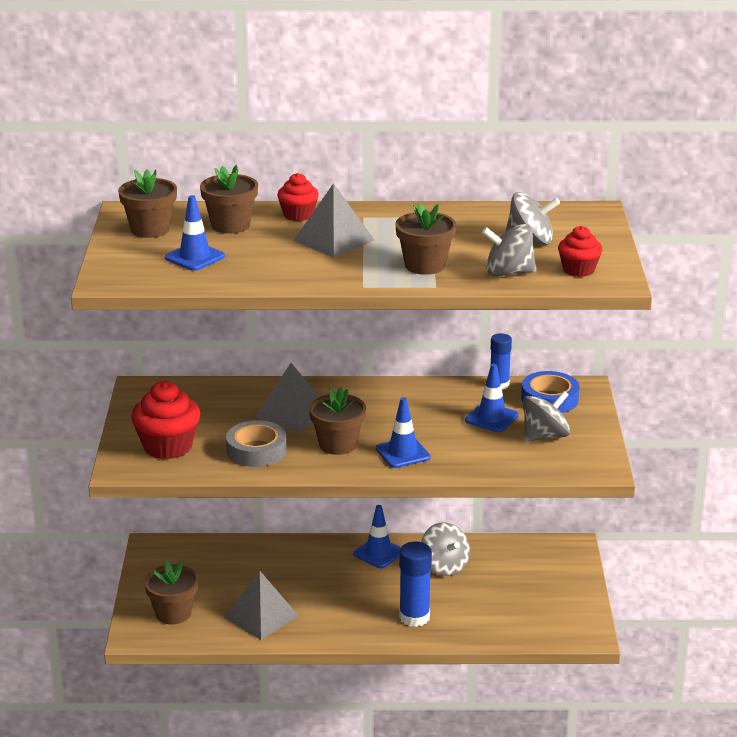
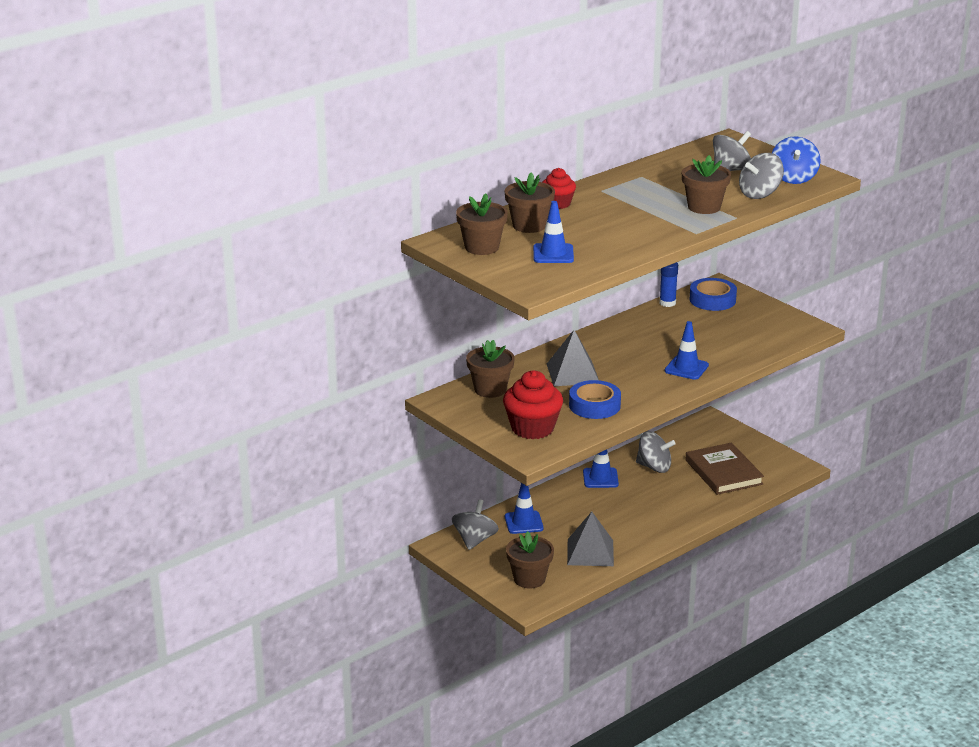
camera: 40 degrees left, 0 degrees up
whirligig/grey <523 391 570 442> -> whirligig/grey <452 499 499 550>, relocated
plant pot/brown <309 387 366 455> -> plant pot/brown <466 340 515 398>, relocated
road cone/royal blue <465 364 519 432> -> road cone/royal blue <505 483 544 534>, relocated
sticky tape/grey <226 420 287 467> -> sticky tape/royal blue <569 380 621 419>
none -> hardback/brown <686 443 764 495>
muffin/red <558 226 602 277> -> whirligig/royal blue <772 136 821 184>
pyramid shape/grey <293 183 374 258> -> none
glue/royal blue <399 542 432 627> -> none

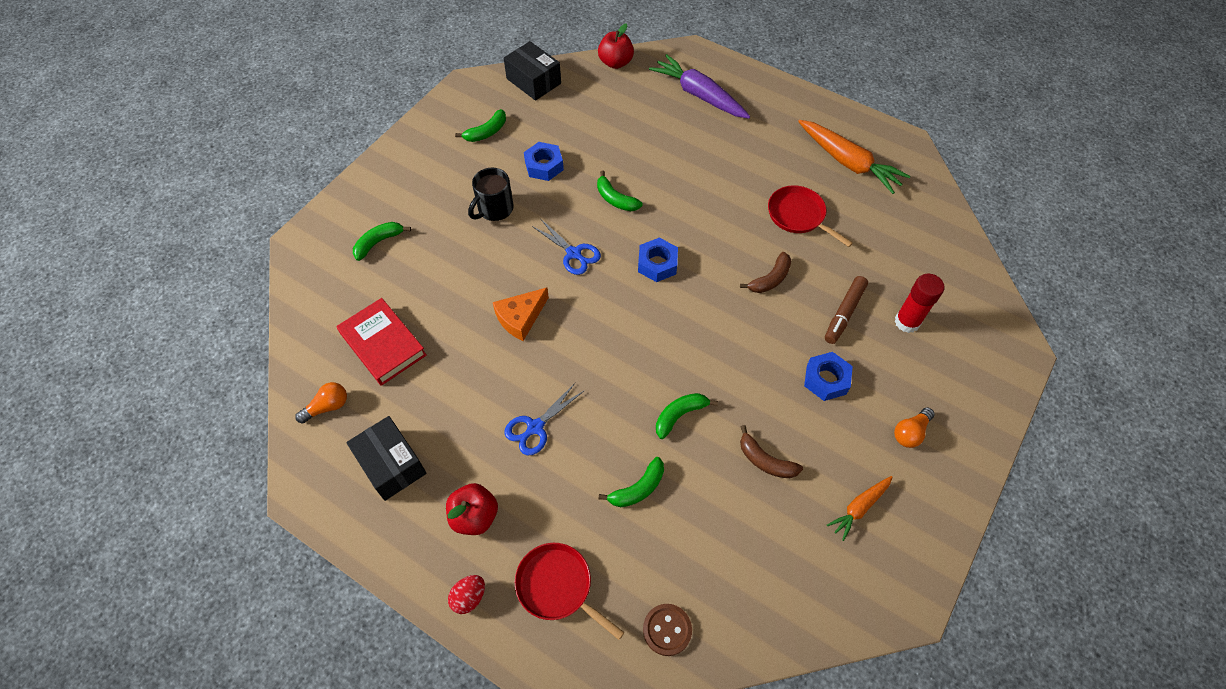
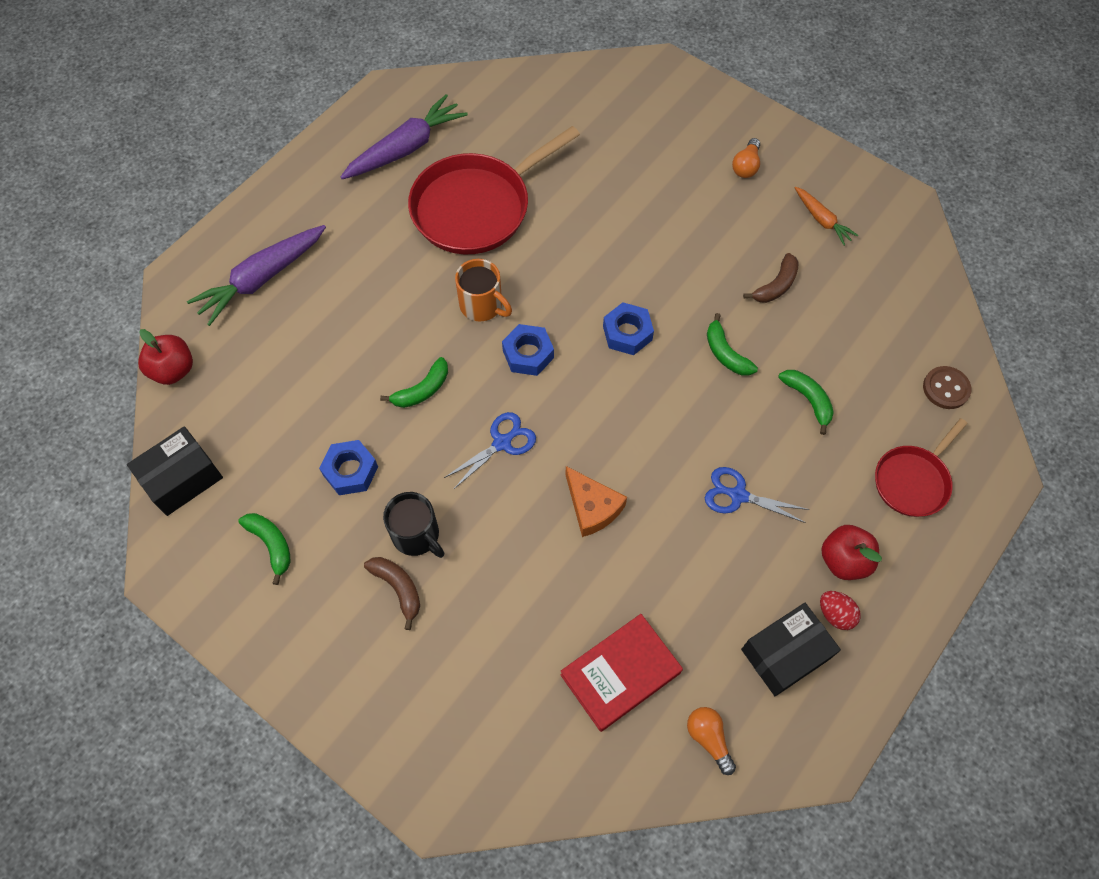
camera: 85 degrees left, 5 degrees up
carrot/orange-coloured <798 120 910 194> -> carrot/violet <340 94 468 179>
banana/brown <740 252 791 293> -> banana/brown <364 557 420 630>, relocated
frying pan/red <768 185 853 247> -> frying pan/red <408 126 580 255>, x1.78
none -> mug/orange-coloured <455 259 512 321>
hexagon nut/royal blue <804 352 853 401> -> hexagon nut/royal blue <603 302 654 355>, relocated
pair of scissors/royal blue <504 383 585 455> -> pair of scissors/royal blue <705 467 810 523>, 150 degrees clockwise
bulb/orange-coloured <894 407 935 448> -> bulb/orange-coloured <732 138 760 178>, 60 degrees clockwise
toy egg/red <448 575 485 614> -> toy egg/red <820 591 861 630>, relocated
banana/leaf-green <353 222 411 261> -> none
felt pen/brown <825 276 868 344> -> none
glue/red <894 274 944 333> -> none

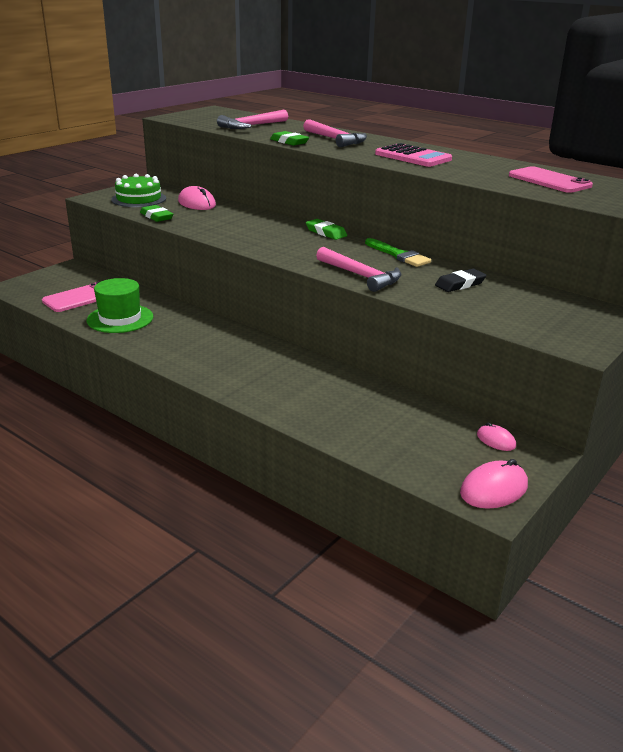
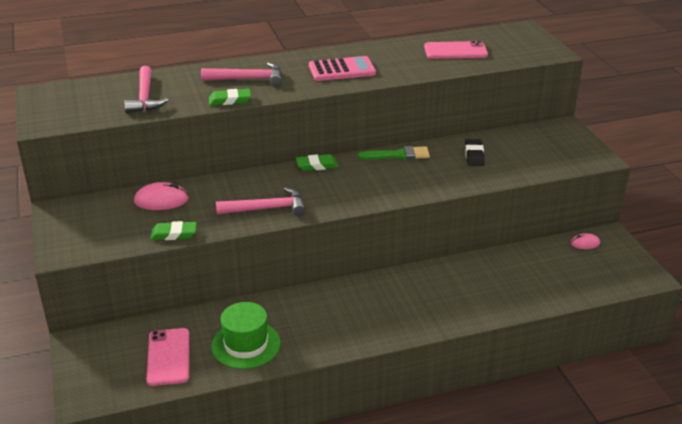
camera: 55 degrees left, 5 degrees up
claw hammer/rose-pink <316 247 401 292> -> claw hammer/rose-pink <216 187 306 216>, relocated
gateau/leaf-green <111 174 166 207> -> none
PC mouse/rose-pink <460 459 528 509> -> none

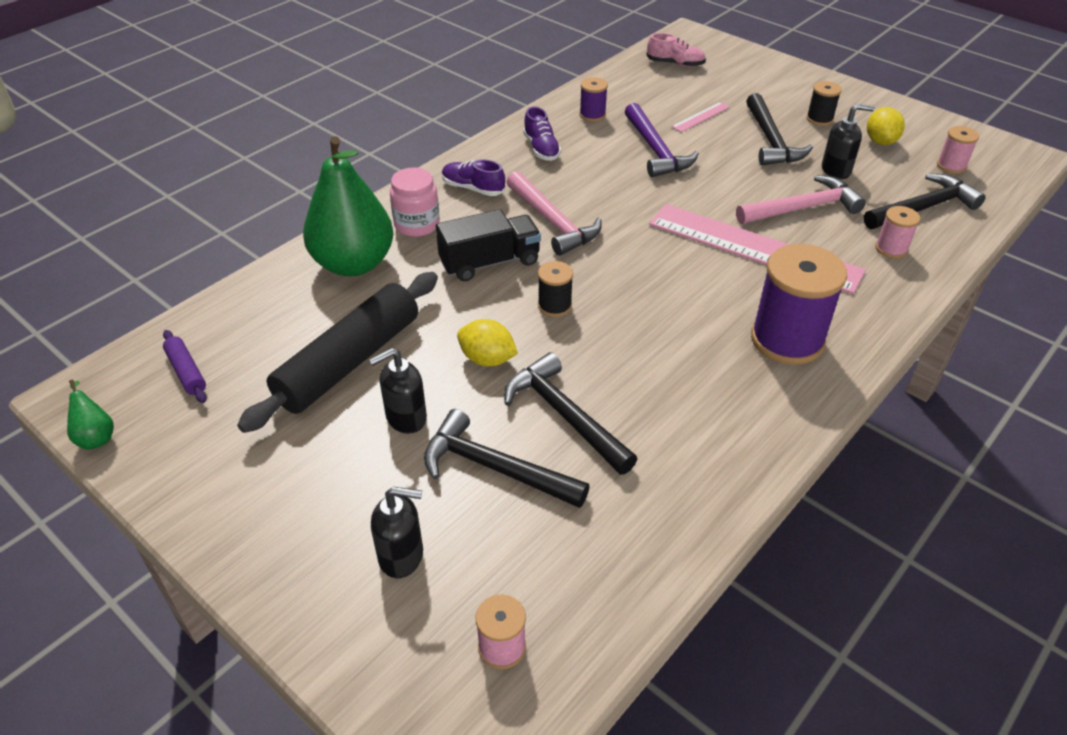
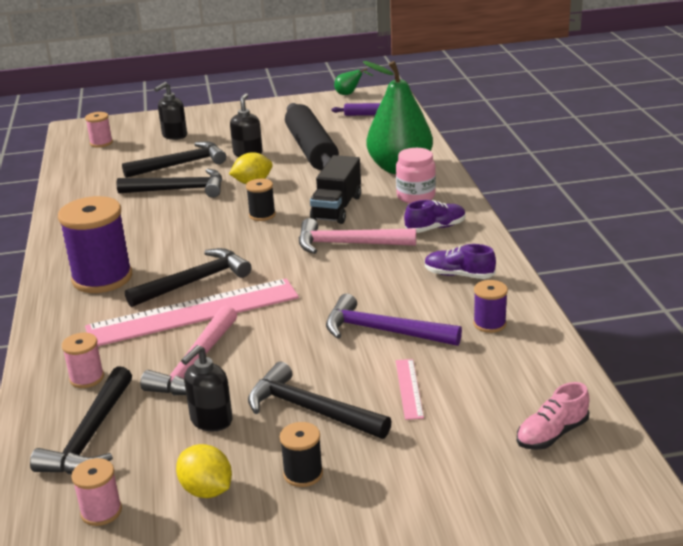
camera: 130 degrees right, 15 degrees down
none -> claw hammer/jet-black <125 248 252 307>

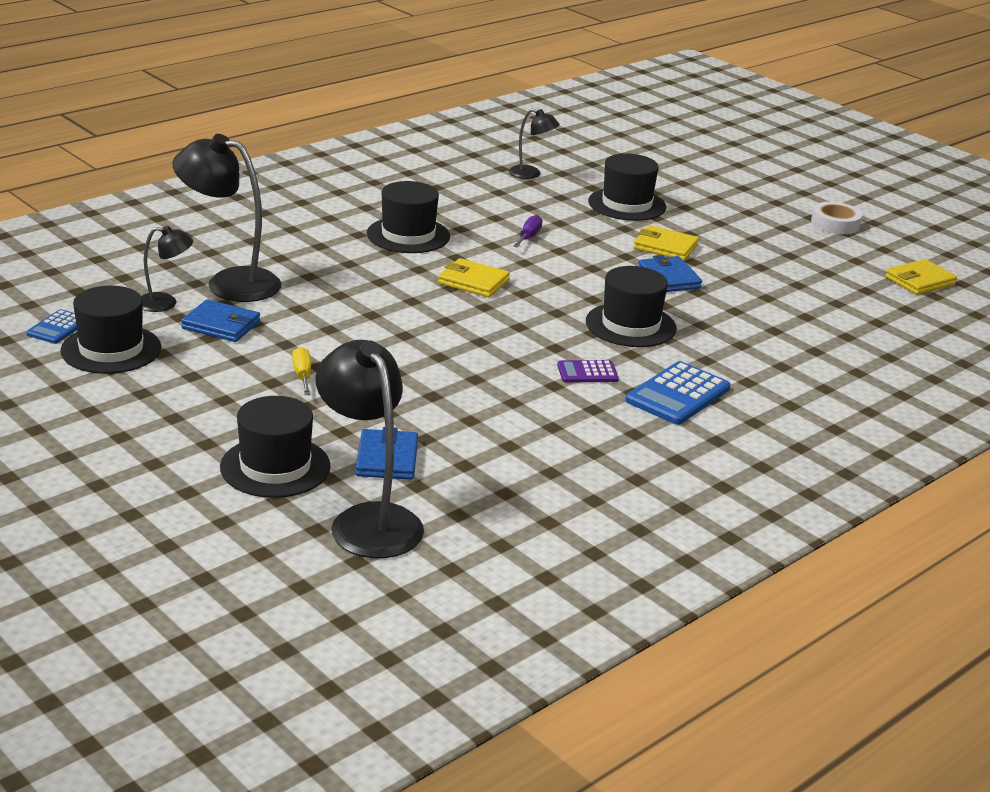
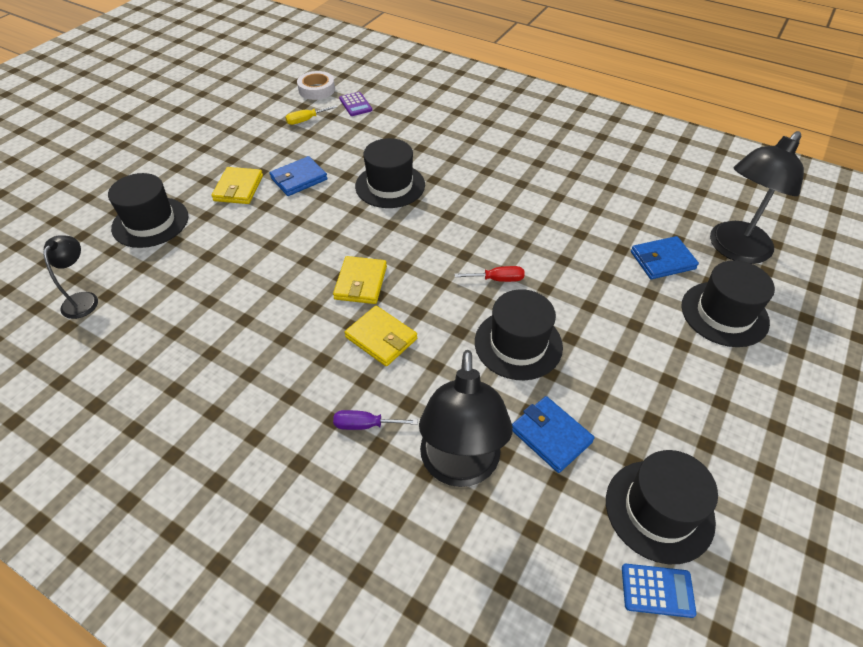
camera: 105 degrees left, 20 degrees up
screwdriver/golden <292 347 311 395> -> screwdriver/golden <285 105 337 125>, relocated
sticky tape/snow-white <811 202 862 234> -> sticky tape/snow-white <297 71 335 100>, relocated
screwdriver/violet <513 215 543 248> -> screwdriver/violet <333 410 418 430>, relocated
calculator/violet <557 360 619 383> -> calculator/violet <339 92 372 116>, relocated
card wallet/golden <885 259 957 295> -> card wallet/golden <344 306 417 366>, relocated
none -> screwdriver/red <454 266 525 282>
hat/jet-black <367 181 450 253> -> hat/jet-black <475 289 563 380>, relocated
card wallet/royal blue <181 300 260 342> -> card wallet/royal blue <512 396 594 473>, 45 degrees counterclockwise
desk lamp/jet-black <141 225 193 312> -> none
calculator/royal blue <625 361 731 425> -> none

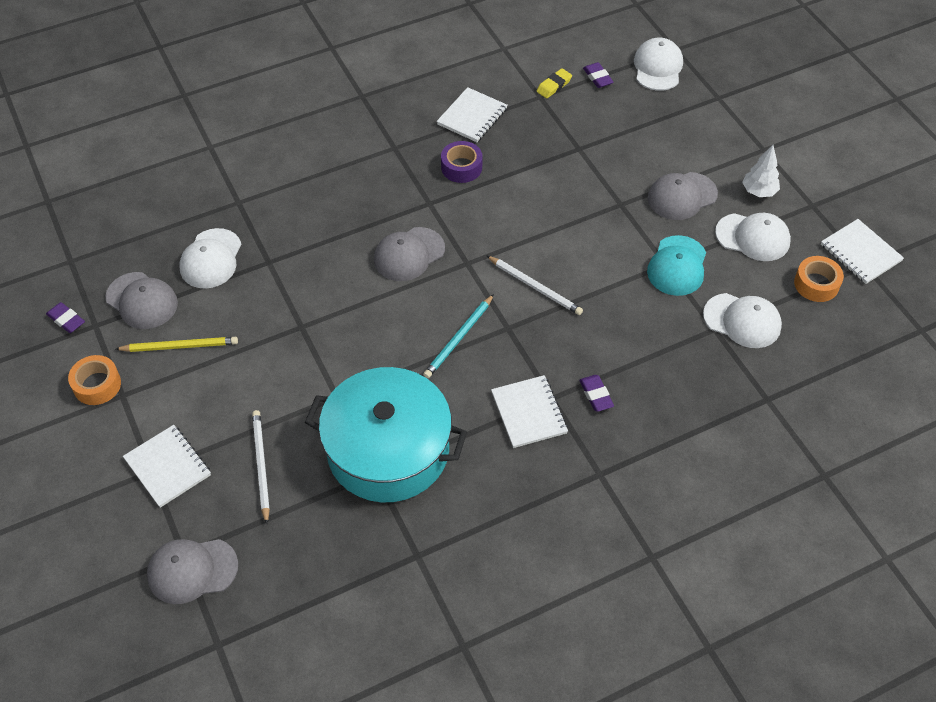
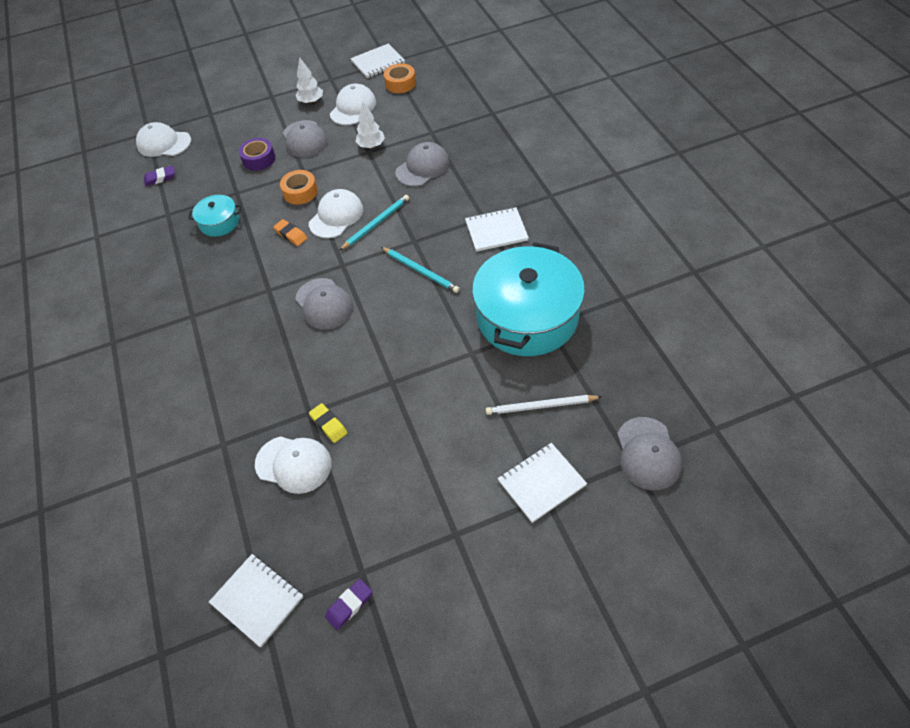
camera: 80 degrees left, 0 degrees up
none -> pot/aqua <188 195 241 237>
notepad/snow-white <437 87 508 142> -> notepad/snow-white <209 554 303 647>, relocated
sticky tape/violet <441 141 483 183> -> sticky tape/violet <239 138 276 171>, relocated
none -> gum eraser/orange-coloured <273 219 307 246>
sticky tape/orange-coloured <68 355 121 405> -> sticky tape/orange-coloured <280 170 318 205>, relocated
cap/snow-white <703 293 782 348> -> cap/snow-white <309 189 363 238>, relocated
gum eraser/golden <537 68 572 98> -> gum eraser/golden <309 403 347 443>, relocated
wooden pencil/snow-white <486 255 583 315> -> wooden pencil/aqua <339 195 409 251>
cap/aqua <647 235 706 296> -> toy tree/snow-white <355 101 385 149>
cap/grey <105 272 178 329> -> cap/grey <395 142 450 187>, relocated
wooden pencil/golden <116 337 238 352> -> none
gum eraser/violet <579 375 614 412> -> none

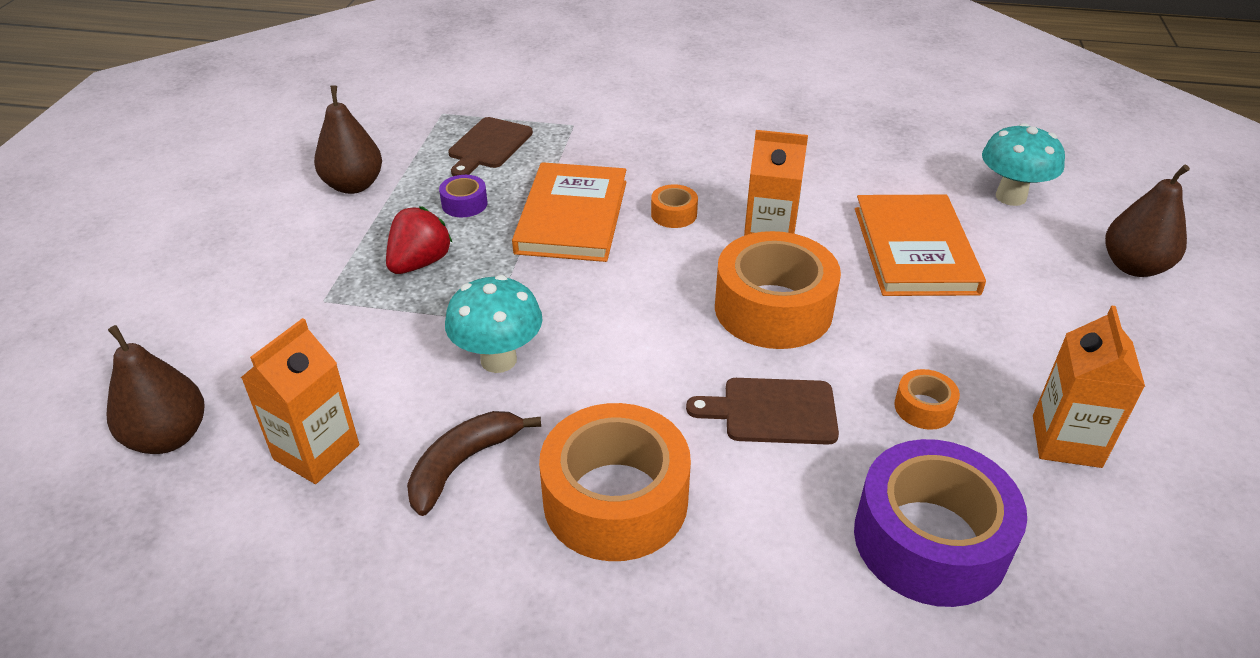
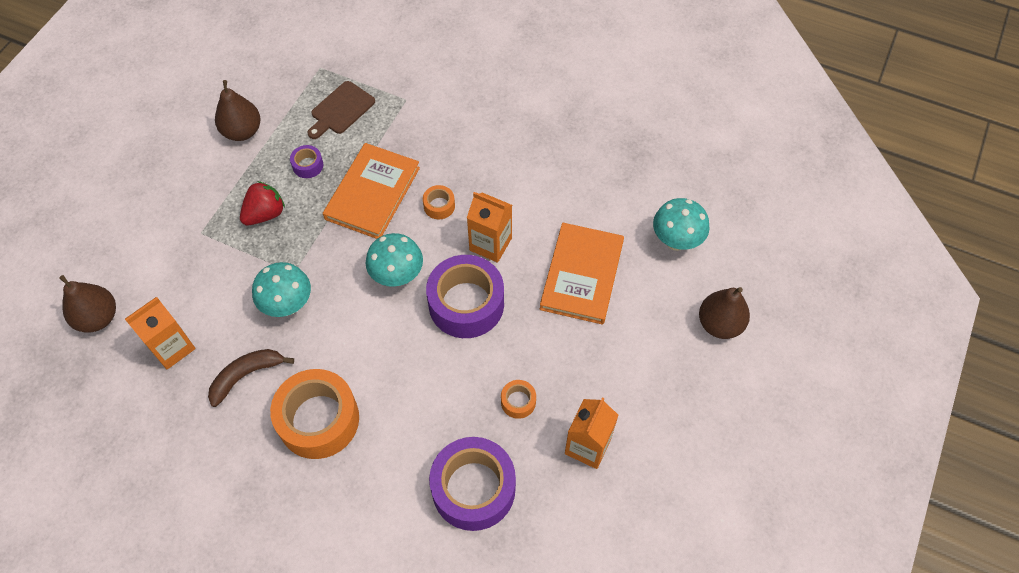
camera: 15 degrees right, 20 degrees up
none -> fungus/aqua <366 233 423 287>
sticky tape/orange-coloured <715 231 841 349> -> sticky tape/violet <426 255 504 338>
chopping board/brown <686 378 839 445> -> none

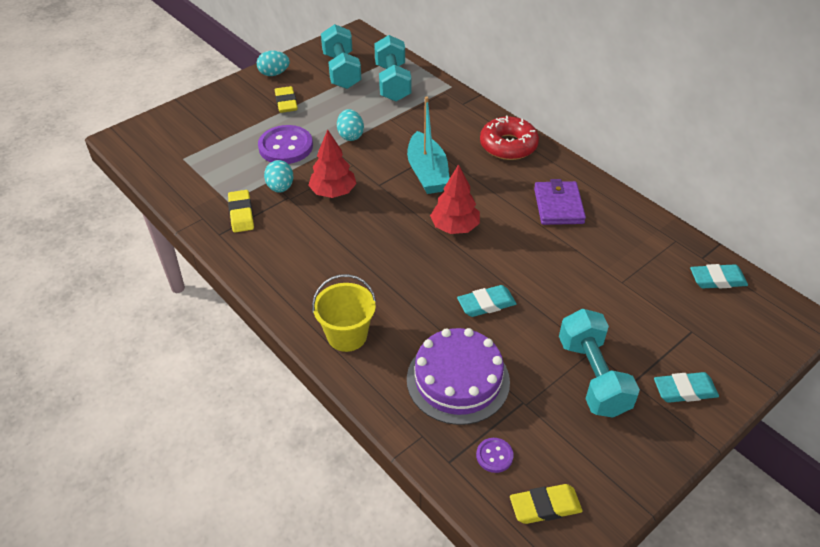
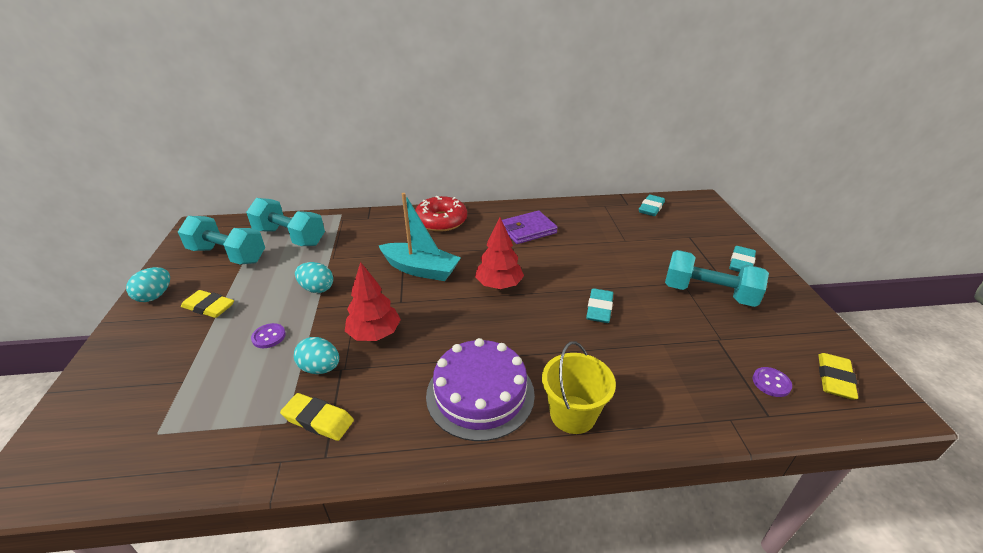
camera: 55 degrees left, 10 degrees down
sewing button/violet <258 125 313 164> -> sewing button/violet <251 323 286 348>, x0.48
gateau/violet <407 328 510 425> -> gateau/violet <426 338 535 441>, relocated
card wallet/violet <534 179 586 225> -> card wallet/violet <502 211 558 244>, 60 degrees counterclockwise

